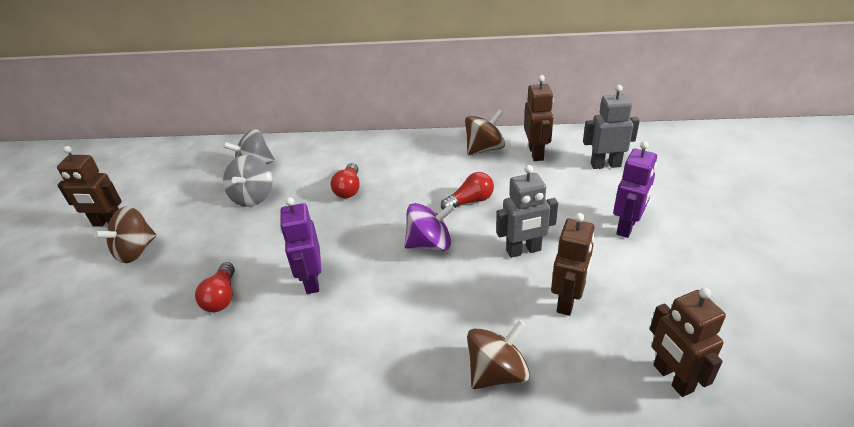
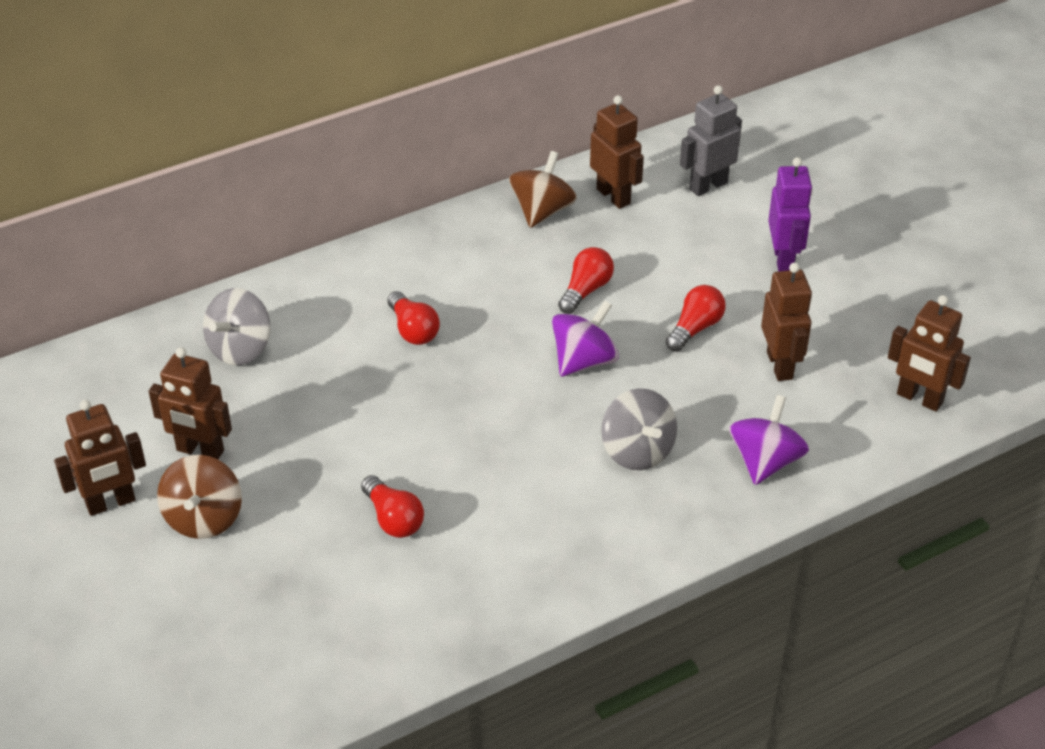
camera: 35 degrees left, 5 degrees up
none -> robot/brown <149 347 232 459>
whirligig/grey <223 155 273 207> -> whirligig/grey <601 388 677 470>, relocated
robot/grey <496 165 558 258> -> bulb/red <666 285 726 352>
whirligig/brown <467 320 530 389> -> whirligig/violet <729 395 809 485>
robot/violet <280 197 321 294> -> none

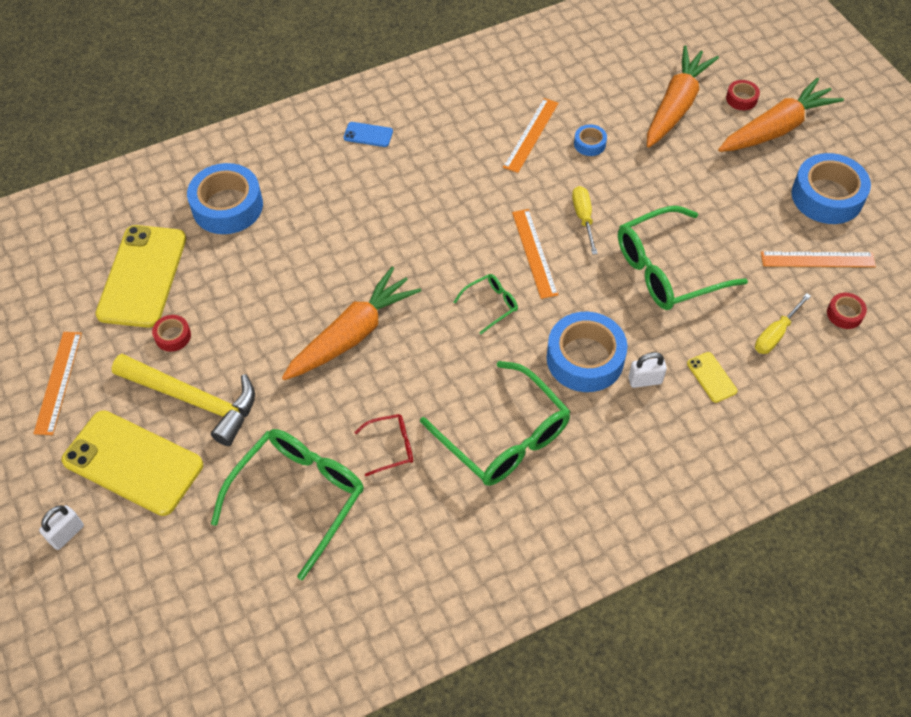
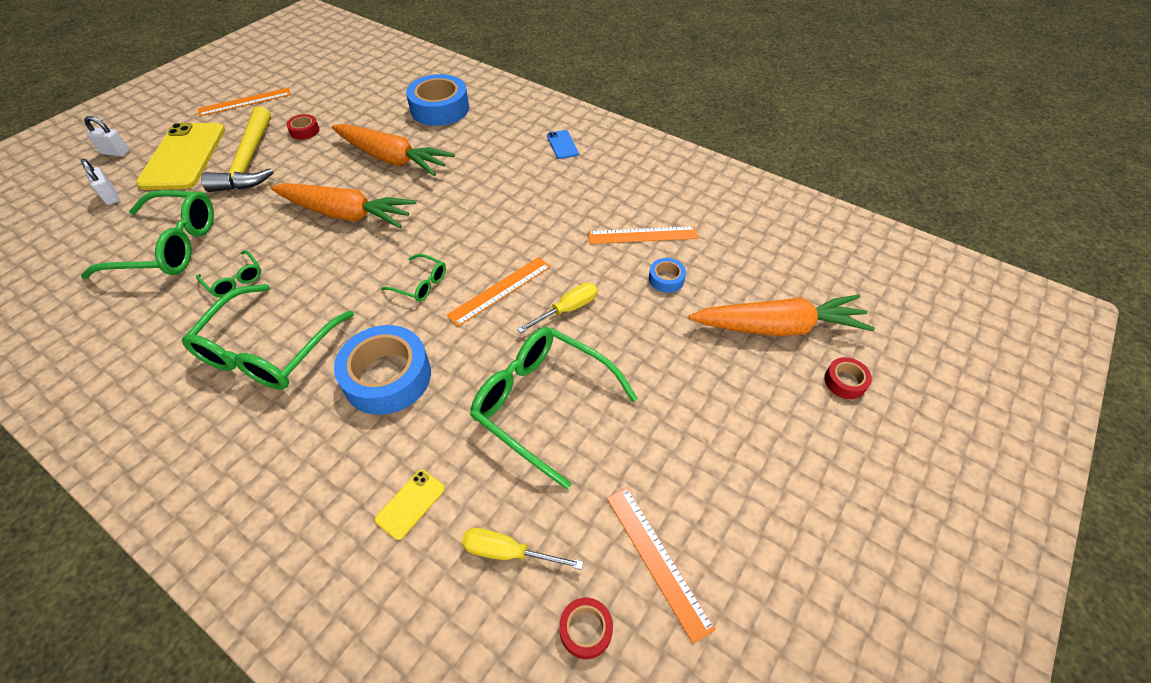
camera: 60 degrees right, 5 degrees down
padlock/snow-white <628 352 667 388> -> padlock/snow-white <81 159 120 205>, relocated
eyeglasses/red <354 414 413 476> -> eyeglasses/leaf-green <196 250 261 297>
carrot/orange-coloured <718 78 844 152> -> carrot/orange-coloured <332 124 455 176>, relocated
phone/golden <95 225 186 328> -> none
sticky tape/royal blue <791 153 871 224> -> none

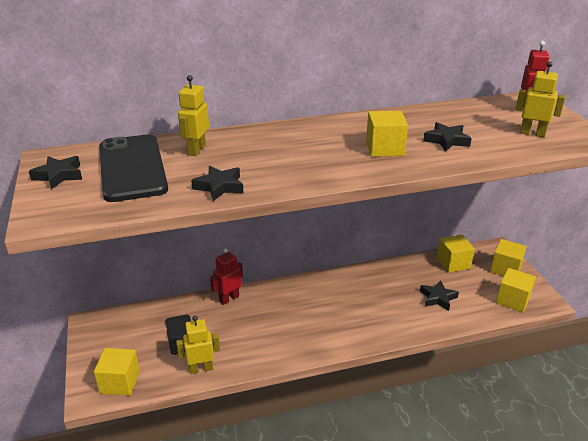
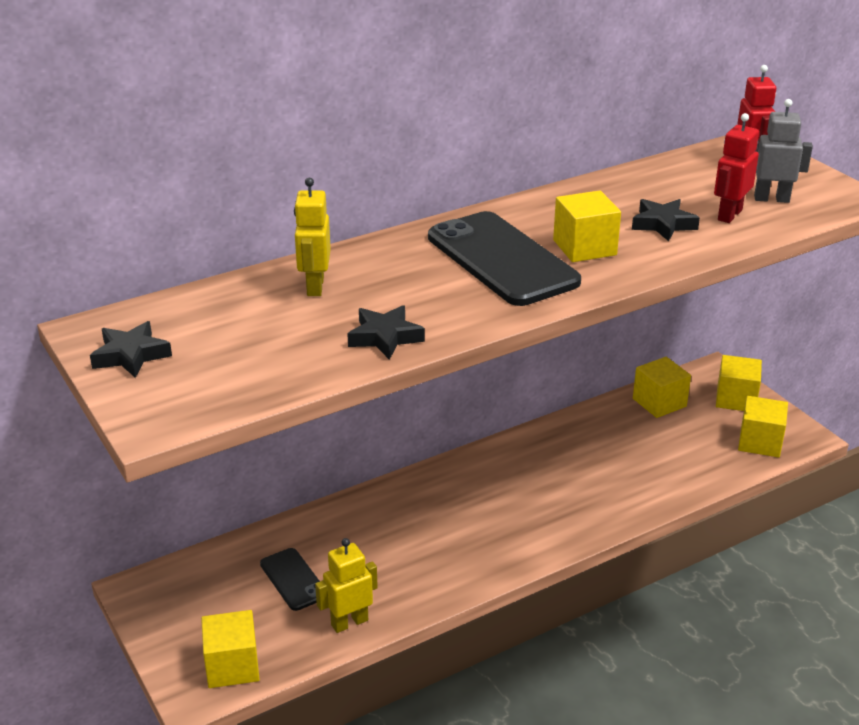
camera: 15 degrees left, 0 degrees up
phone/jet-black <99 134 168 202> -> phone/jet-black <428 211 581 306>, relocated
robot/red <210 248 243 305> -> robot/red <714 113 759 223>, relocated
robot/golden <516 61 565 137> -> robot/grey <754 99 813 203>
star shape/jet-black <420 280 459 311> -> none

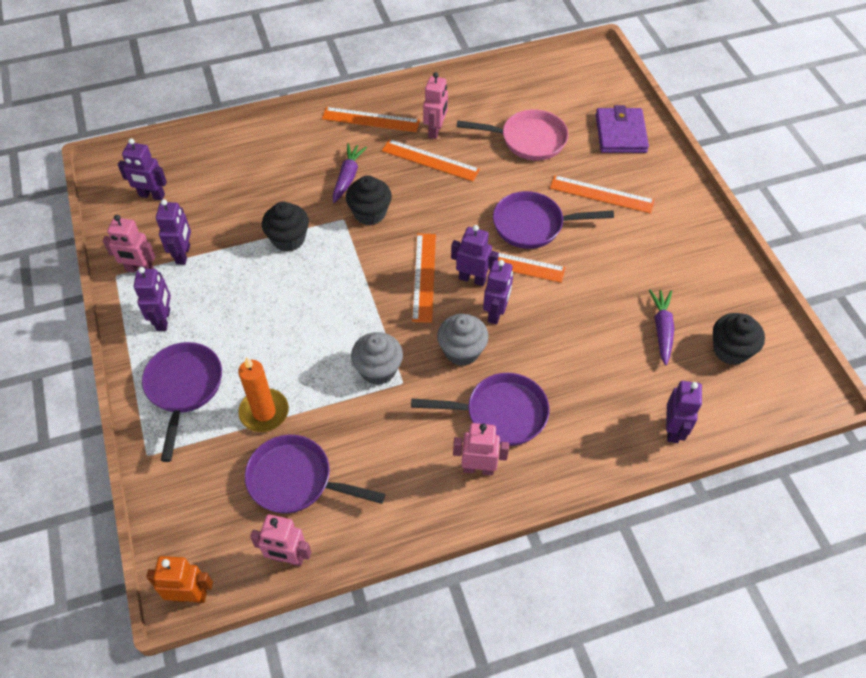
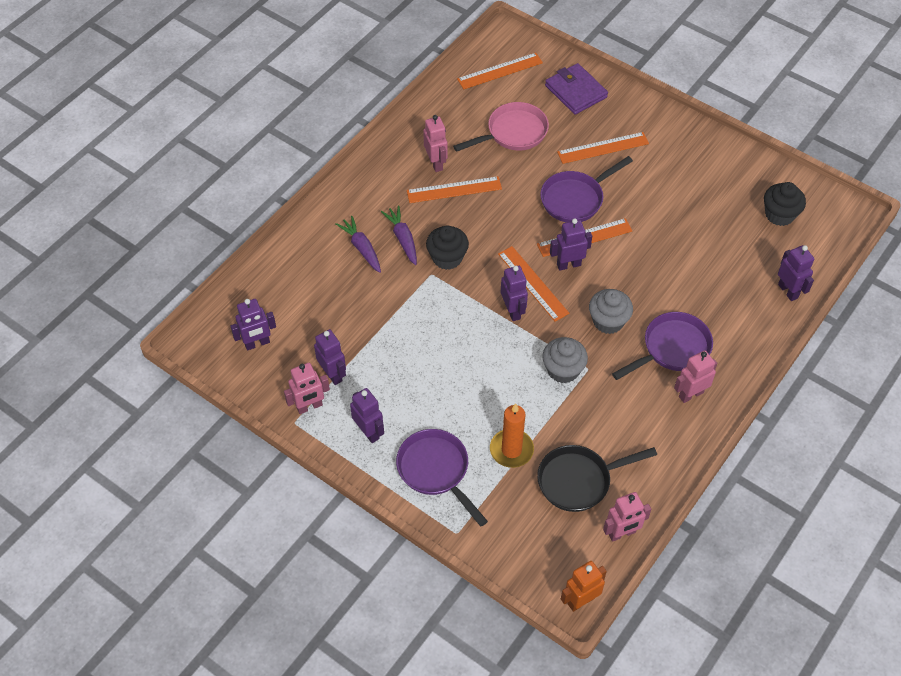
camera: 35 degrees left, 0 degrees up
carrot/violet <649 290 675 366> -> carrot/violet <335 216 381 273>, relocated
measuring stick/orange-coloured <322 107 420 132> -> measuring stick/orange-coloured <457 53 543 89>, relocated
robot/violet <483 260 513 324> -> robot/violet <501 266 528 321>, relocated
frying pan/violet <245 435 385 513> -> frying pan/jet-black <537 445 657 512>
muffin/jet-black <262 202 309 252> -> none

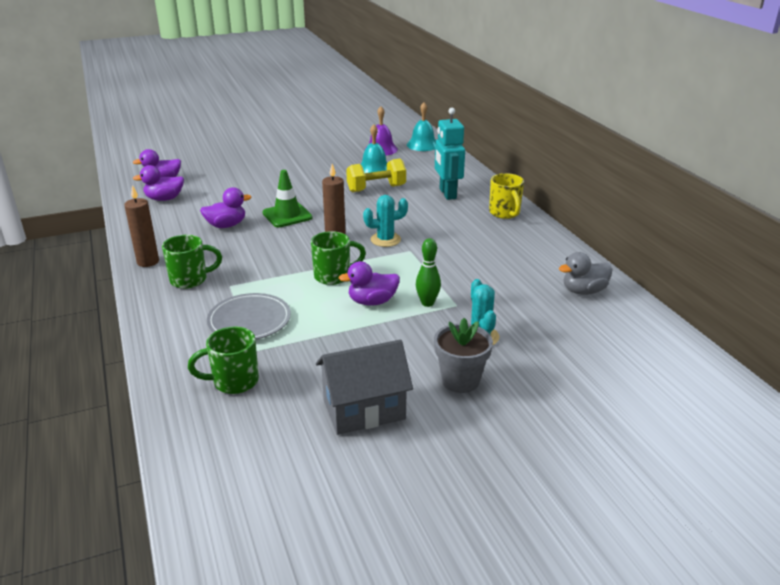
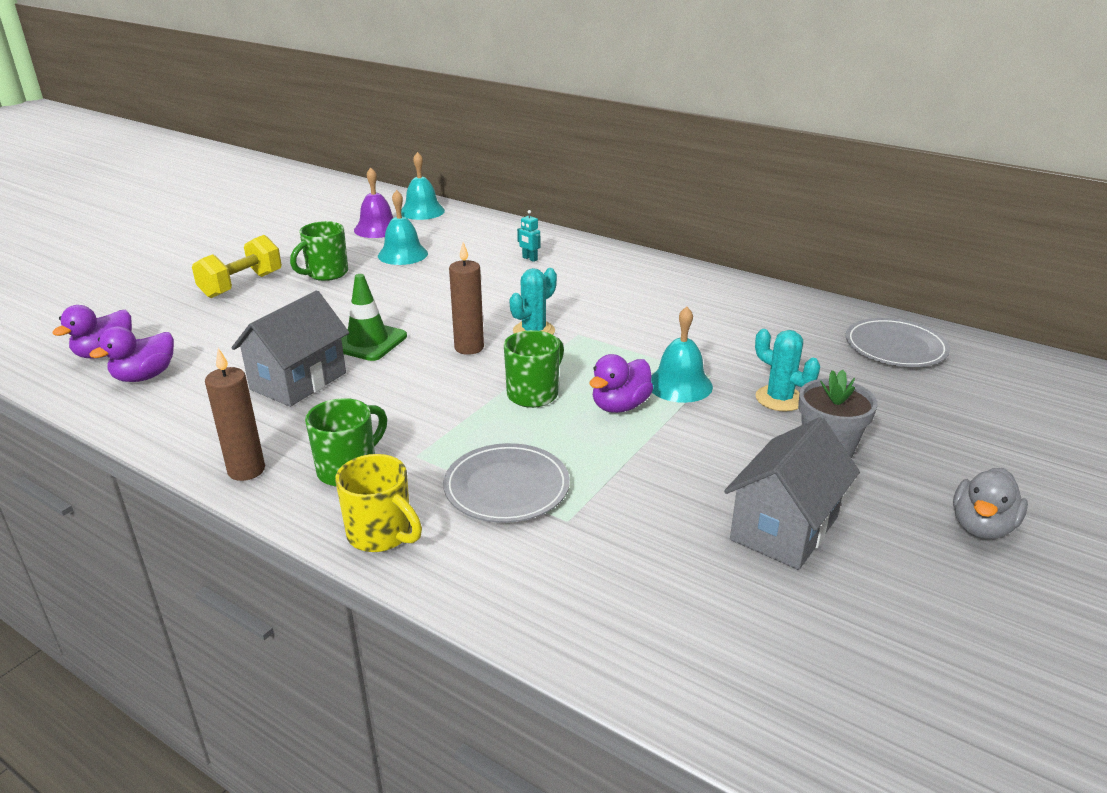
camera: 35 degrees left, 0 degrees up
hand weight/golden <346 158 406 192> -> hand weight/golden <192 235 282 298>, relocated
toy duck/violet <200 187 251 228> -> toy house/grey <231 290 349 407>
mug/leaf-green <188 326 259 394> -> mug/leaf-green <290 221 348 281>, relocated
mug/golden <489 173 524 219> -> mug/golden <335 454 422 552>, relocated
robot/aqua <435 108 465 200> -> robot/aqua <517 210 540 262>, x0.44
skittle/leaf-green <416 238 441 307> -> hand bell/aqua <651 307 713 403>
none -> flat dish/grey <846 318 950 367>
toy duck/grey <559 252 613 295> -> toy duck/grey <953 468 1028 539>, relocated

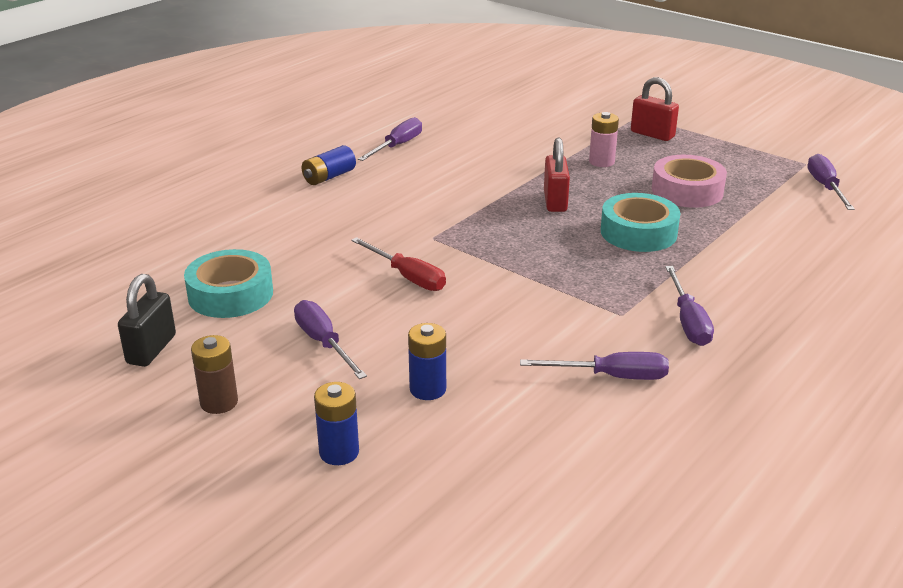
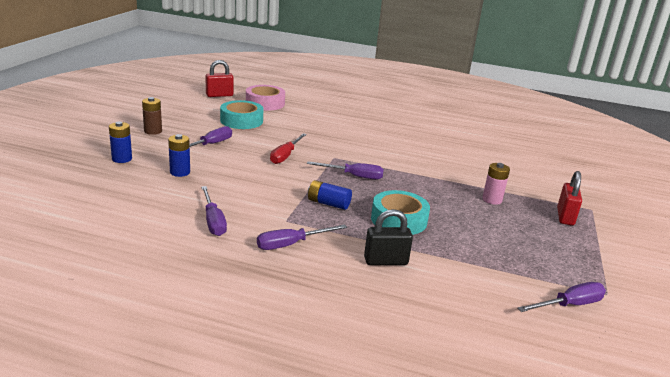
camera: 65 degrees right, 5 degrees down
padlock/red <544 138 570 212> -> padlock/red <206 60 234 97>, relocated
sticky tape/rose-pink <652 155 727 208> -> sticky tape/rose-pink <246 85 285 111>, relocated
screwdriver/violet <358 117 422 161> -> screwdriver/violet <307 161 384 180>, relocated
power cell/royal blue <301 145 356 185> -> power cell/royal blue <308 180 352 210>, relocated
padlock/jet-black <118 274 176 367> -> padlock/jet-black <364 209 413 265>, relocated

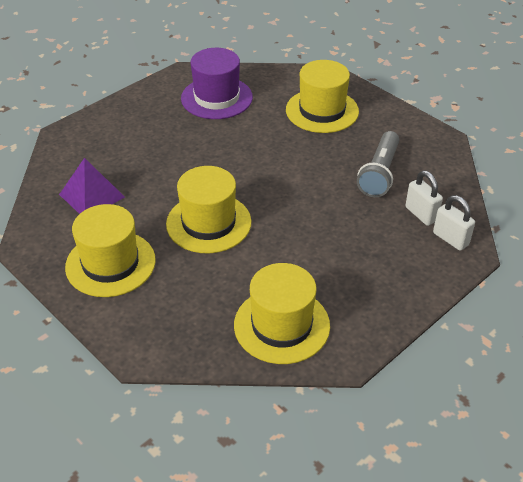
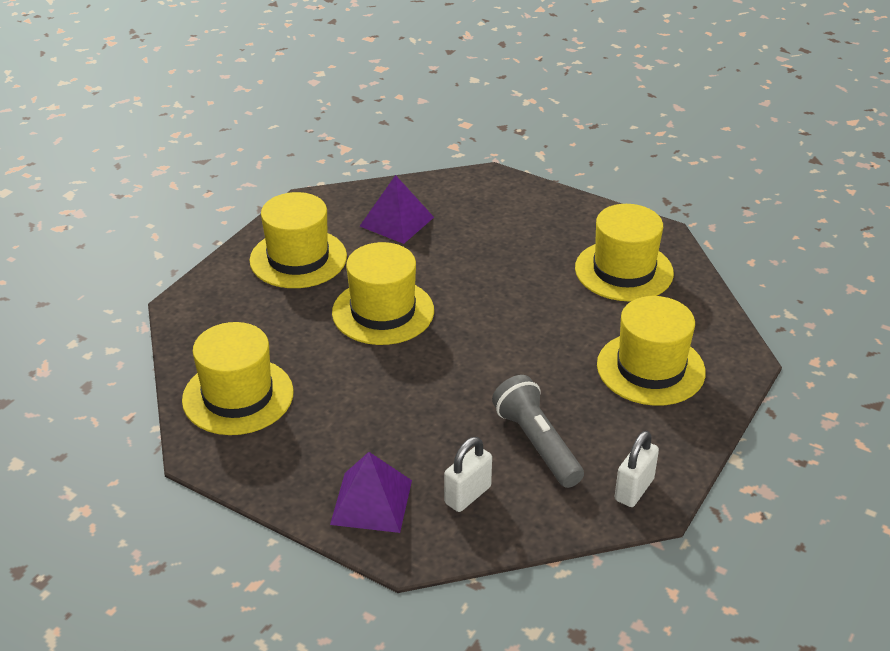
camera: 75 degrees right, 5 degrees down
none -> pyramid shape/violet <330 452 412 533>
flashlight/grey <357 131 399 197> -> flashlight/grey <492 375 584 488>, 60 degrees clockwise
hat/violet <181 48 253 119> -> hat/golden <575 204 674 301>
padlock/snow-white <433 195 475 251> -> padlock/snow-white <615 431 659 507>, relocated

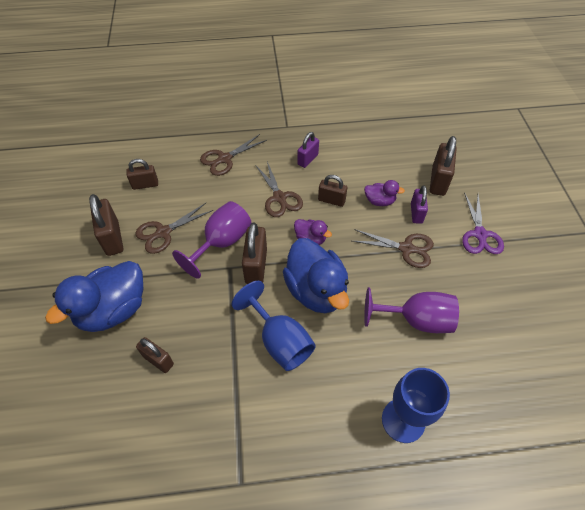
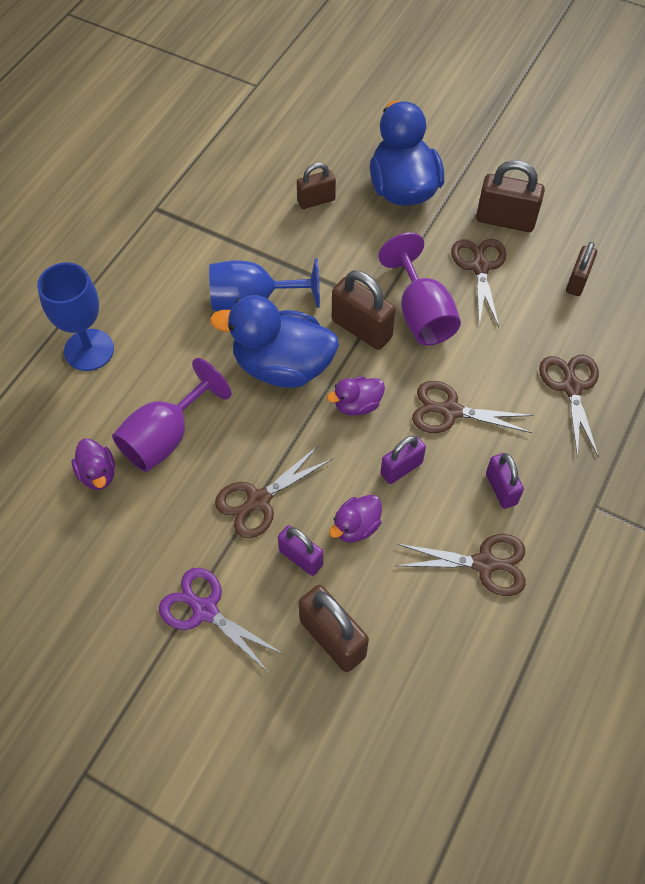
camera: 125 degrees right, 5 degrees up
none -> toy duck/violet <72 438 115 490>
padlock/brown <318 175 347 207> -> padlock/violet <381 435 426 484>
none -> pair of scissors/brown <396 534 526 596>

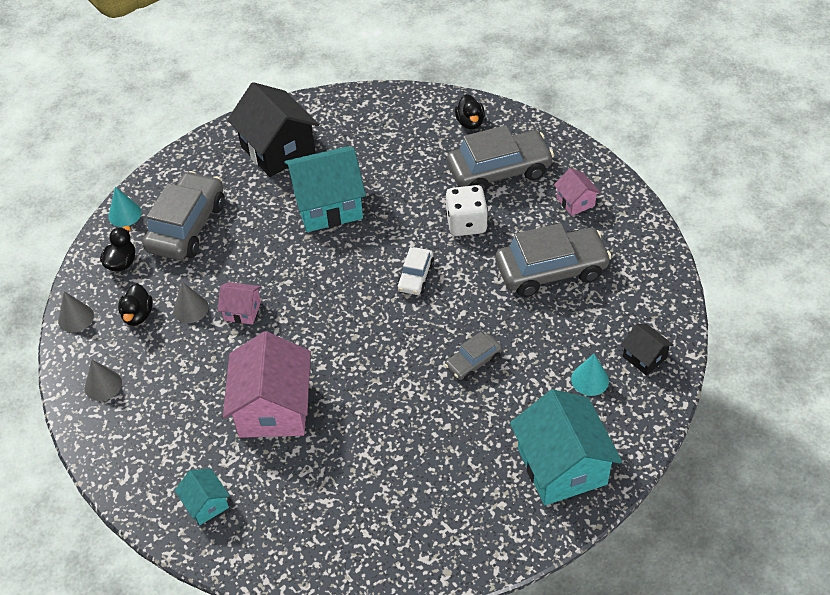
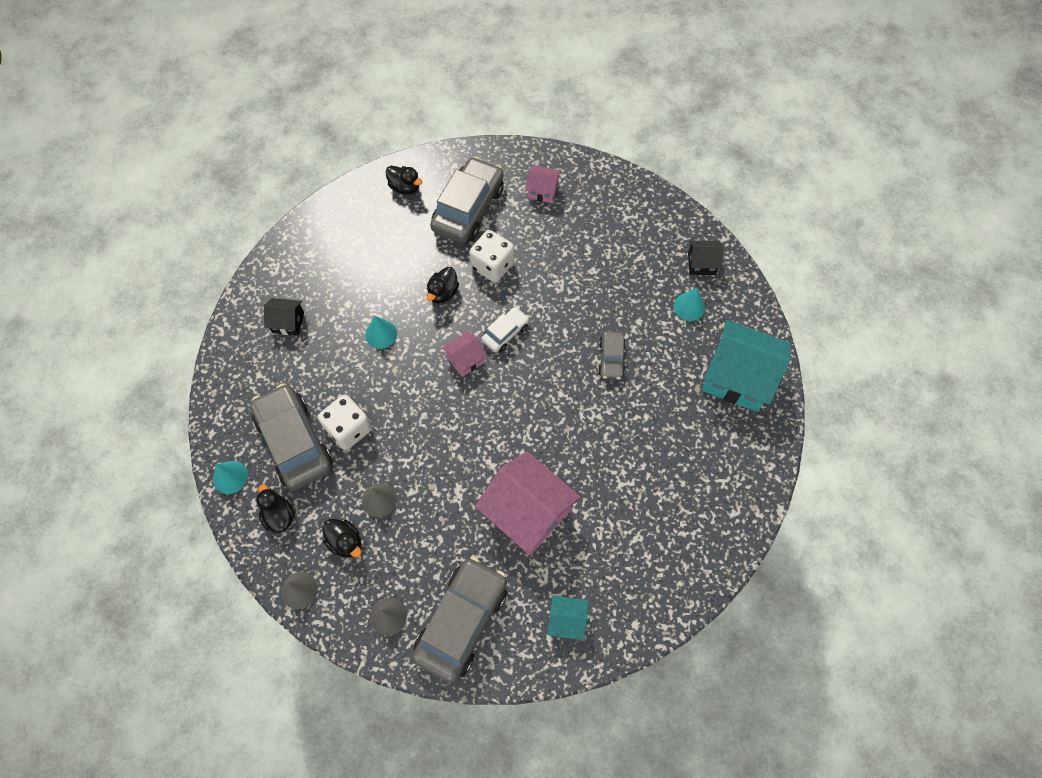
camera: 50 degrees left, 15 degrees up
toy house/jet-black <227 82 319 177> -> toy house/jet-black <264 298 304 336>, x0.49
none -> game die/snow-white <318 395 372 450>
toy house/aqua <284 146 366 232> -> cone shape/aqua <365 316 397 349>
toy car/grey <496 223 612 297> -> toy car/grey <412 557 507 683>, relocated
none -> toy duck/jet-black <426 267 459 304>
toy house/rose-pink <218 282 261 325> -> toy house/rose-pink <442 331 487 377>, relocated
toy car/snow-white <397 247 434 295> -> toy car/snow-white <481 307 529 352>, 105 degrees counterclockwise

